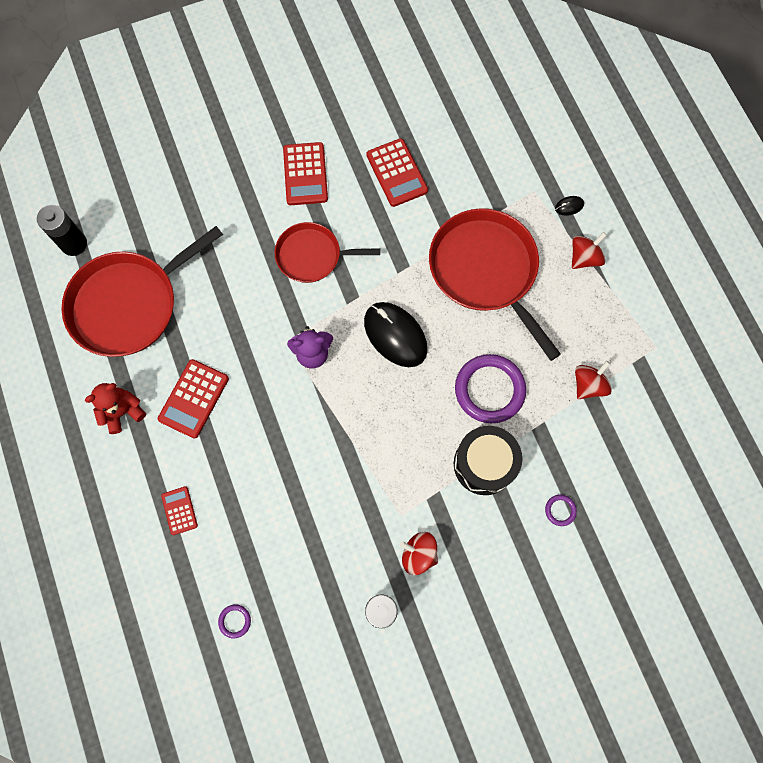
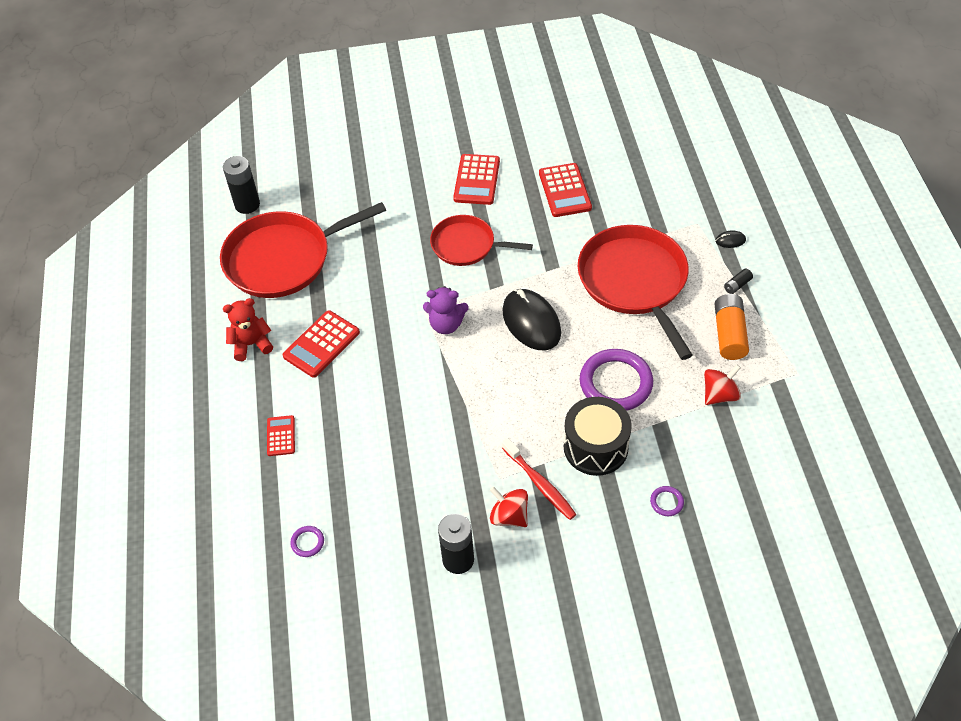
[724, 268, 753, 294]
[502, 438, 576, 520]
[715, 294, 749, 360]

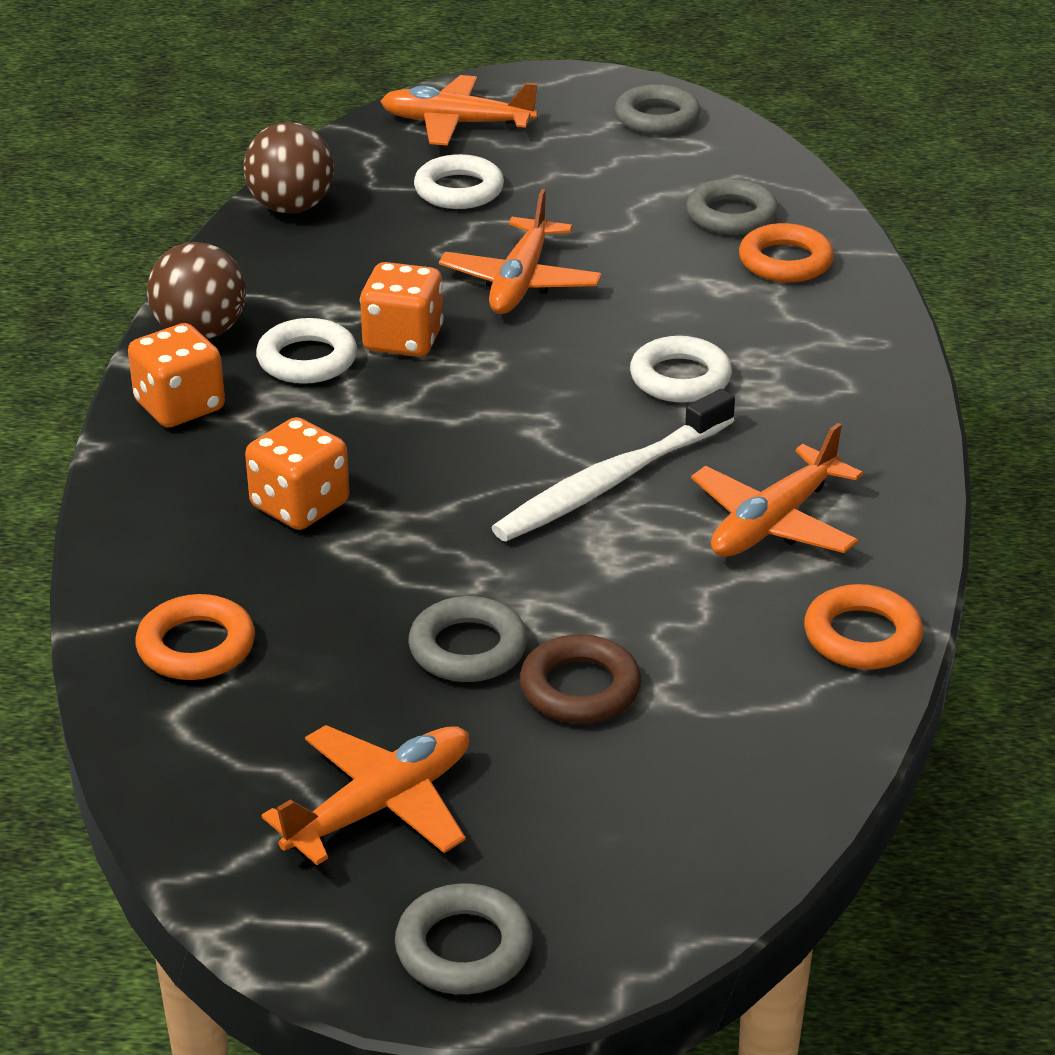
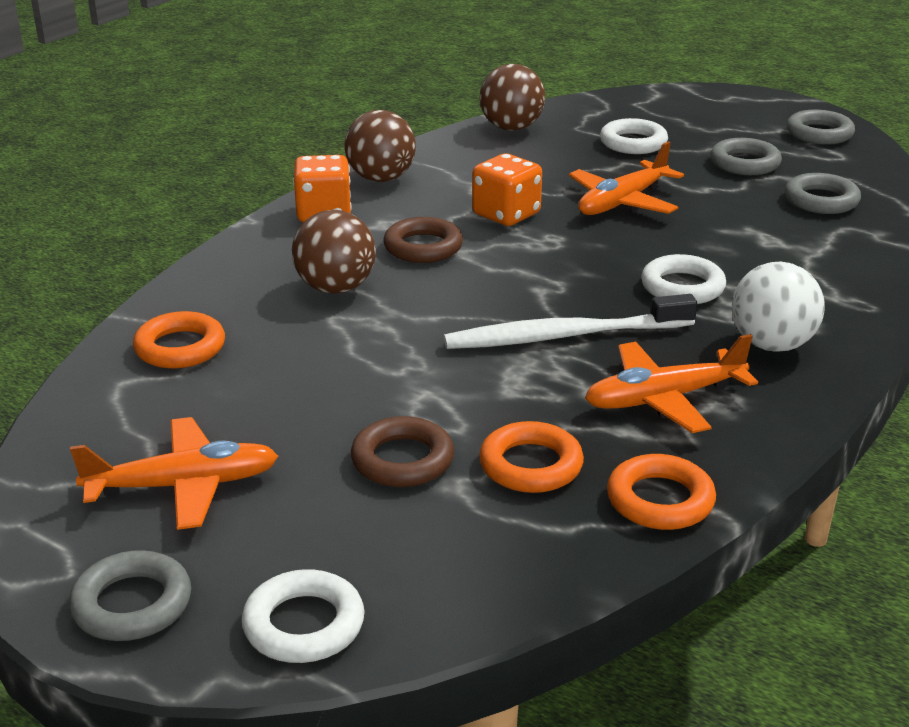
[292, 210, 376, 294]
[242, 569, 365, 663]
[380, 75, 538, 146] (first image)
[710, 138, 782, 175]
[479, 421, 584, 493]
[384, 217, 463, 263]
[732, 261, 825, 352]

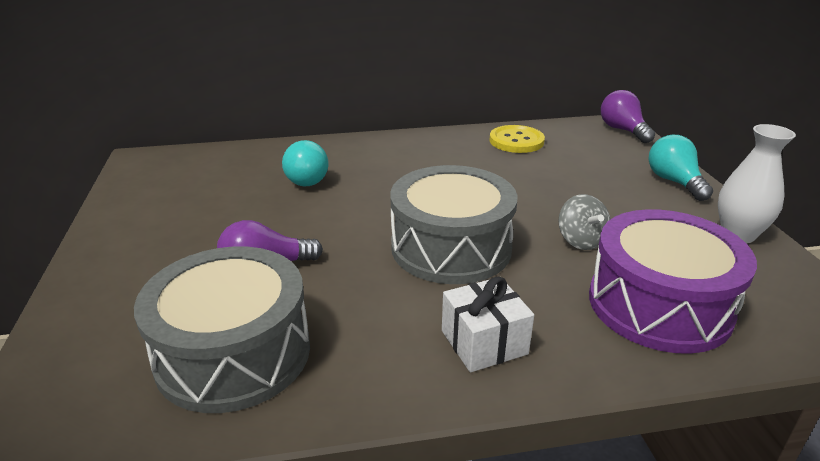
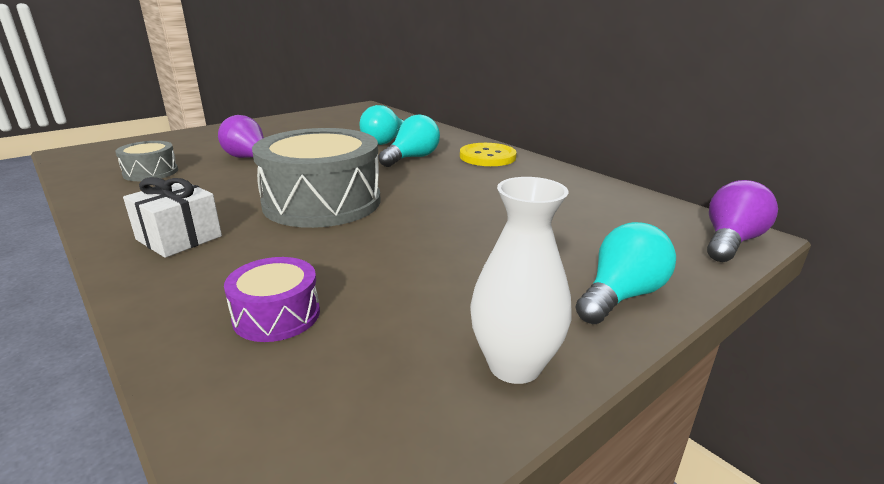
[115, 141, 178, 181]
[460, 143, 517, 166]
[559, 194, 610, 250] (first image)
[224, 257, 320, 342]
[378, 115, 440, 167]

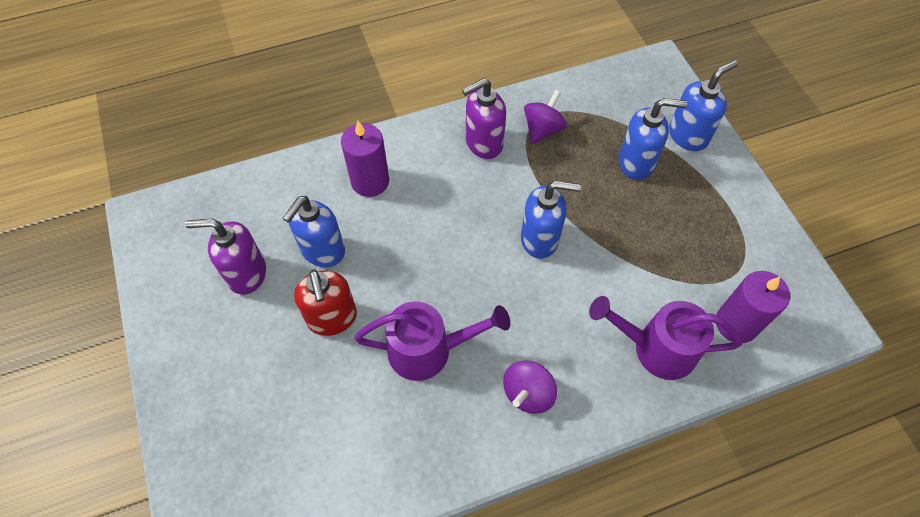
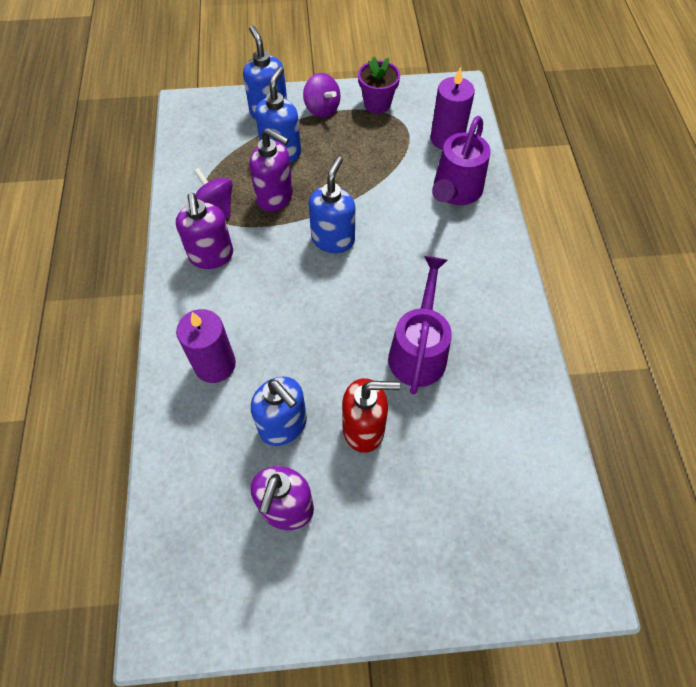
[303, 73, 340, 118]
[250, 128, 293, 212]
[358, 56, 400, 114]

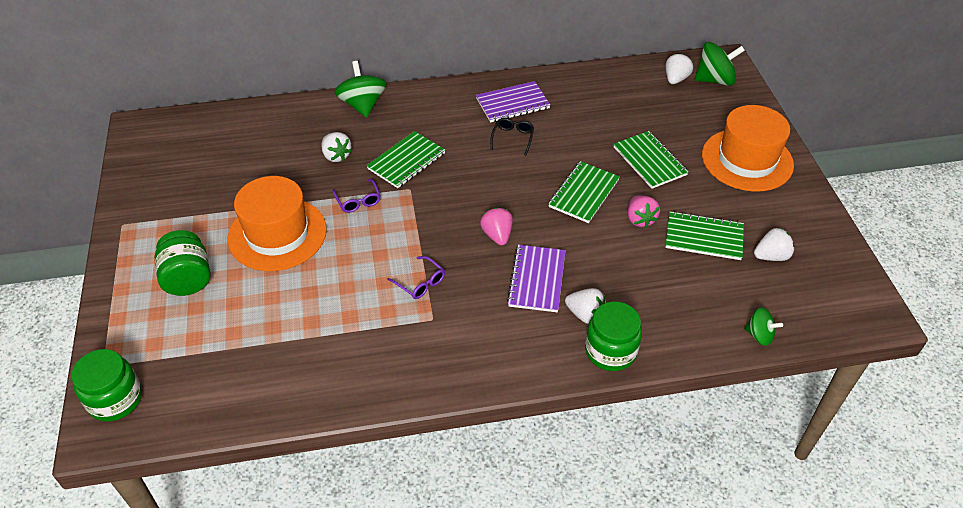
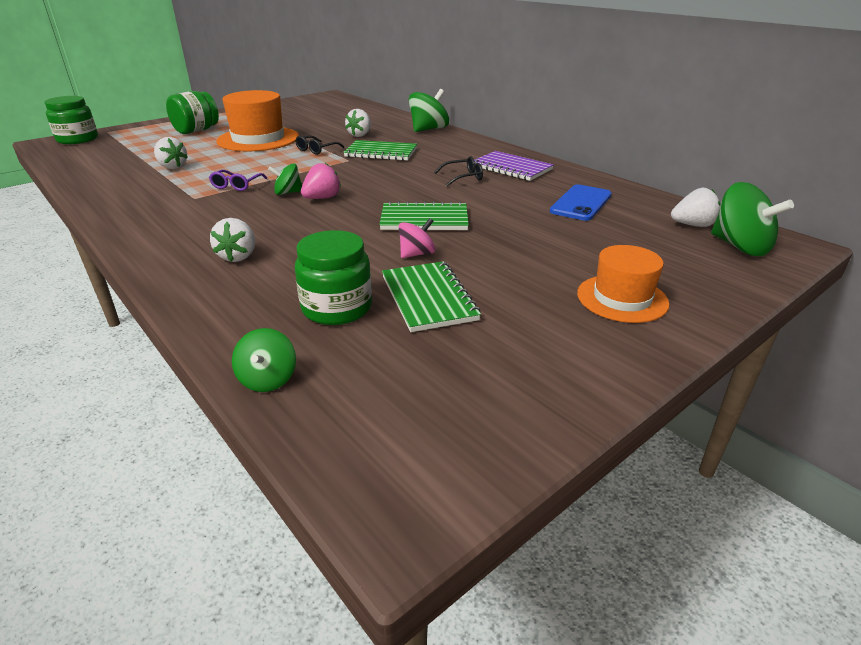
[295, 136, 344, 155]
[507, 245, 566, 312] (first image)
[295, 230, 372, 325]
[614, 131, 689, 189] (first image)
[399, 218, 435, 258]
[577, 245, 670, 323]
[154, 137, 188, 169]
[268, 163, 302, 195]
[550, 184, 612, 221]

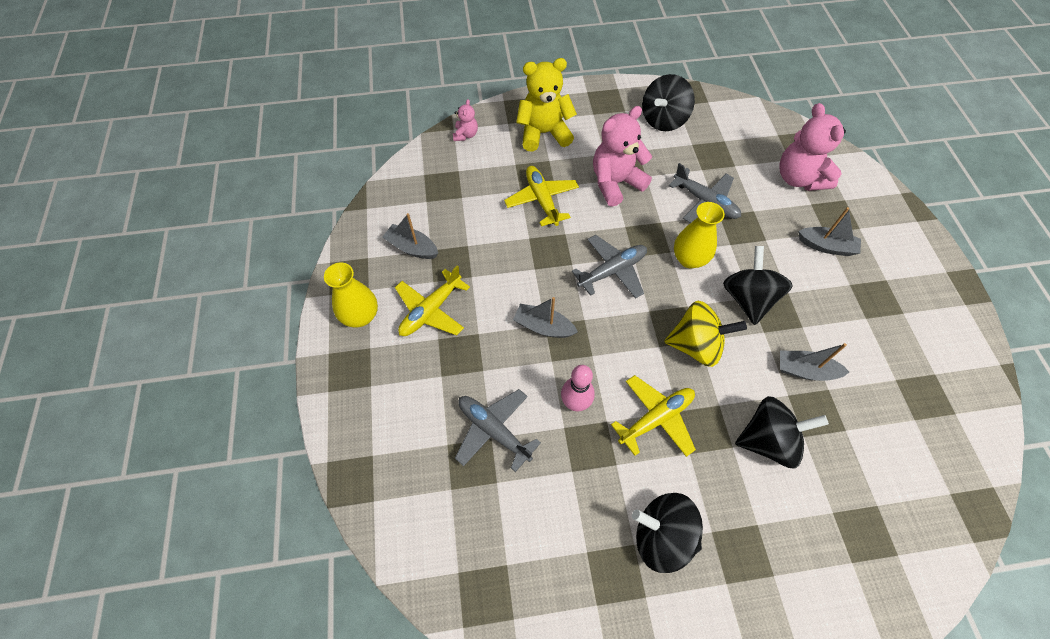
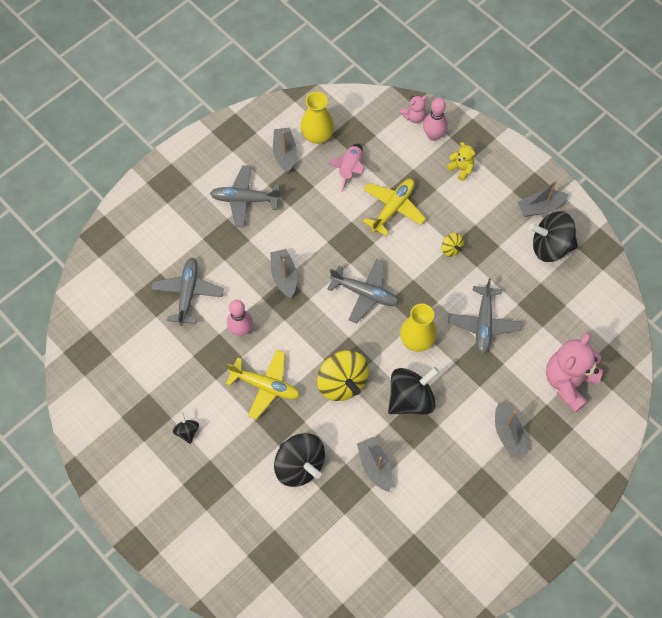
[300, 92, 334, 144]
[210, 165, 281, 228]
[446, 142, 475, 181]
[442, 233, 464, 257]
[173, 413, 199, 444]
[328, 144, 364, 192]
[423, 98, 447, 141]
[517, 180, 569, 217]

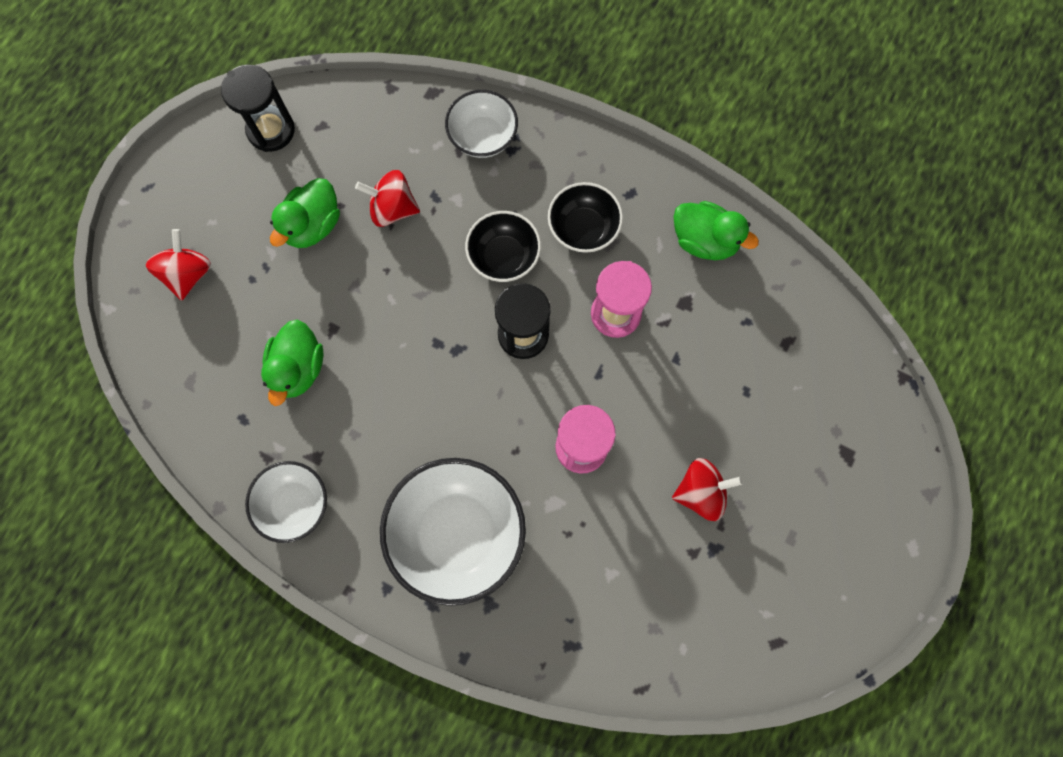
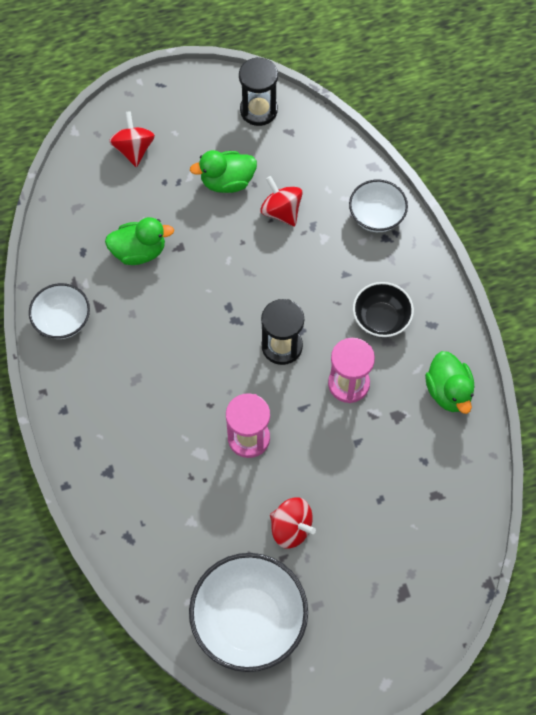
[109, 111, 155, 167]
[105, 217, 174, 265]
[189, 553, 308, 672]
[465, 211, 541, 282] (first image)

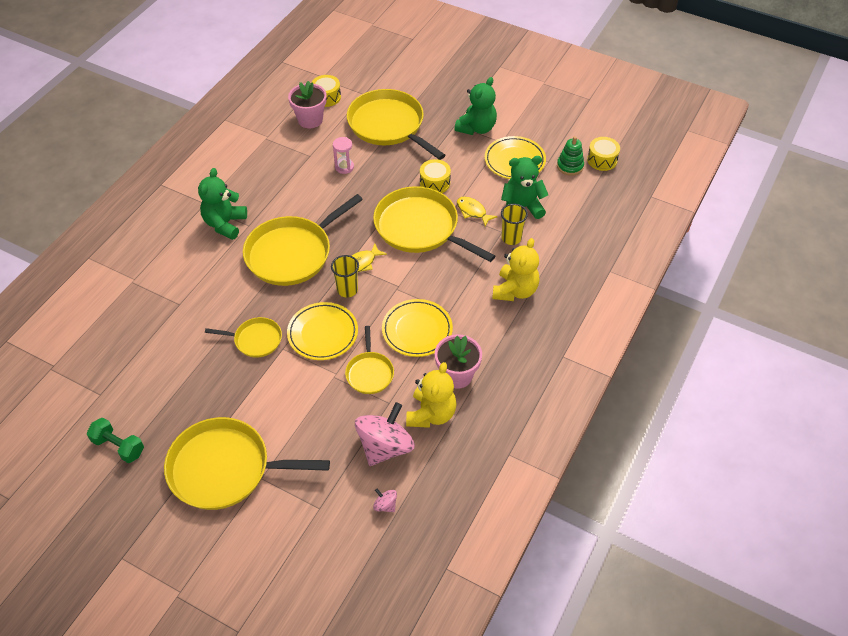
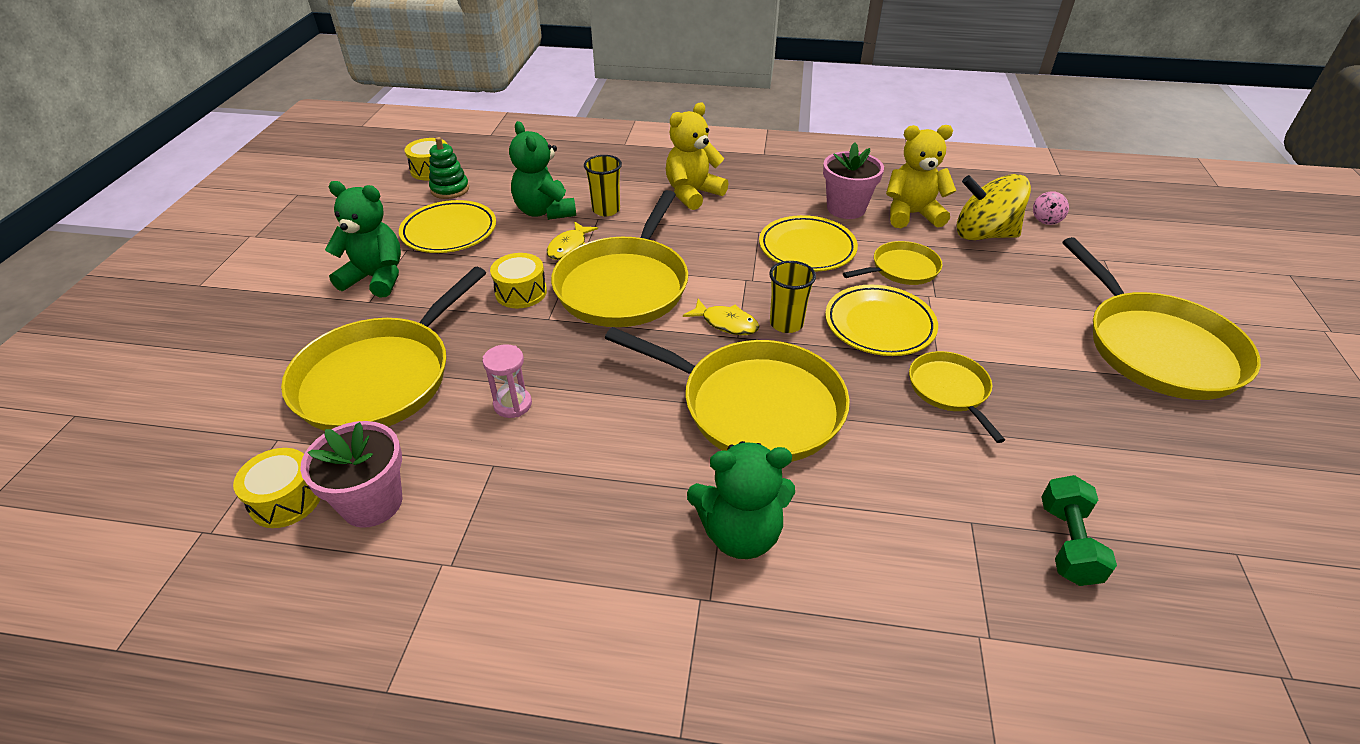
[1041, 475, 1117, 586]
[956, 174, 1031, 240]
[666, 103, 729, 210]

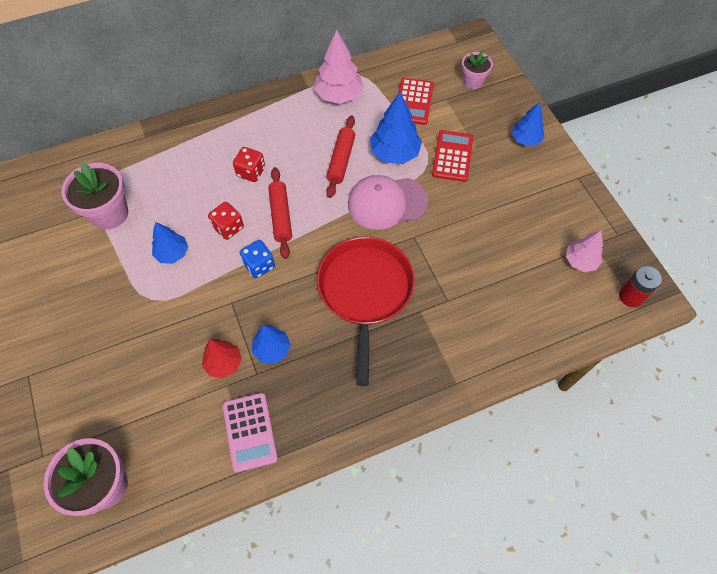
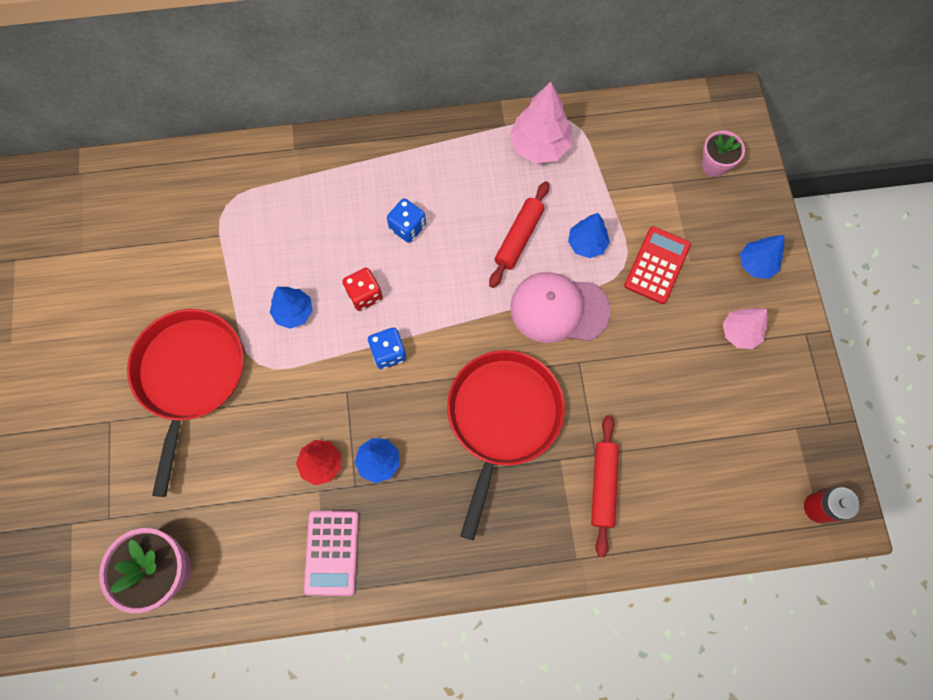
[62, 163, 128, 230] (first image)
[387, 198, 426, 243]
[591, 415, 619, 557]
[568, 213, 610, 258]
[399, 78, 434, 125] (first image)
[723, 308, 768, 349]
[127, 309, 244, 497]

